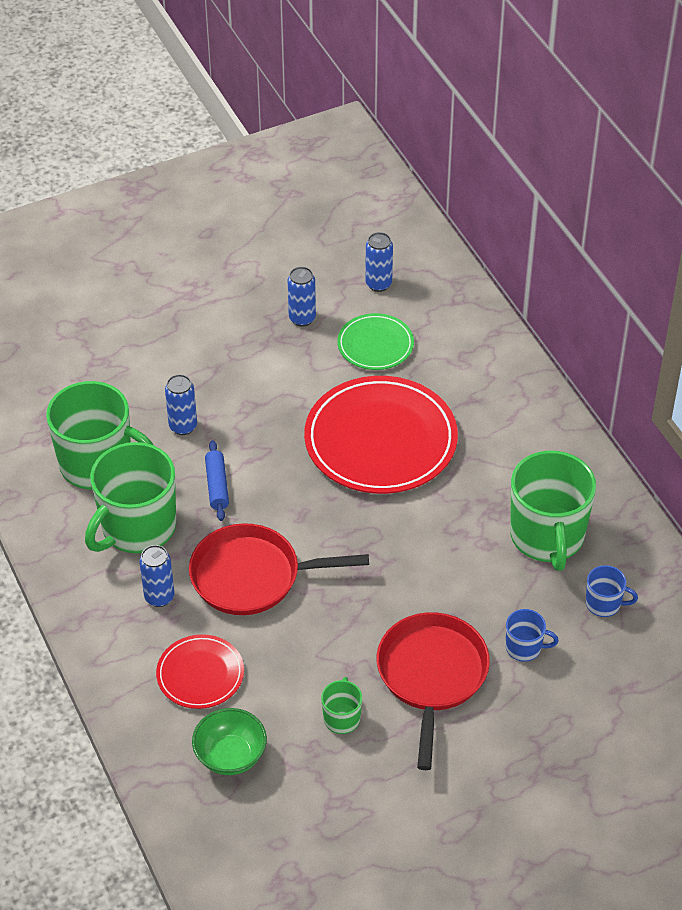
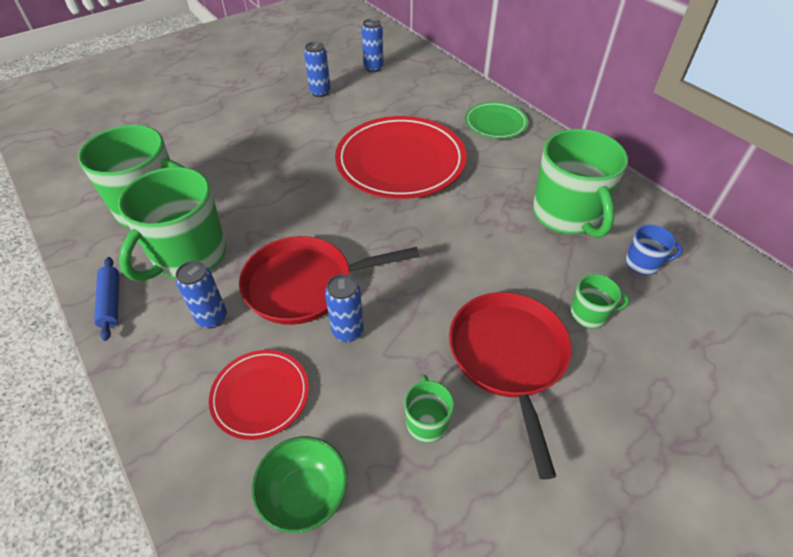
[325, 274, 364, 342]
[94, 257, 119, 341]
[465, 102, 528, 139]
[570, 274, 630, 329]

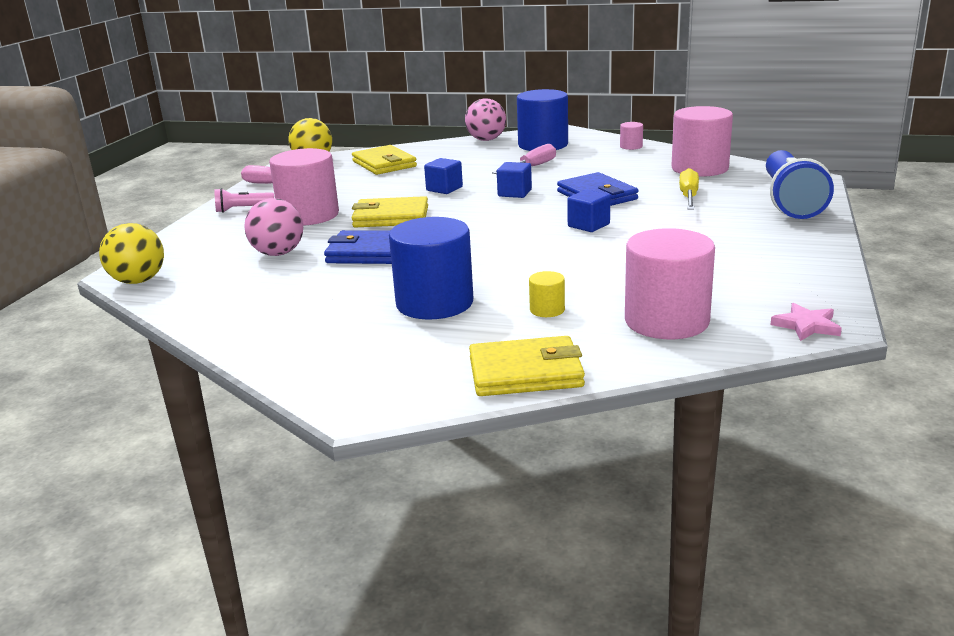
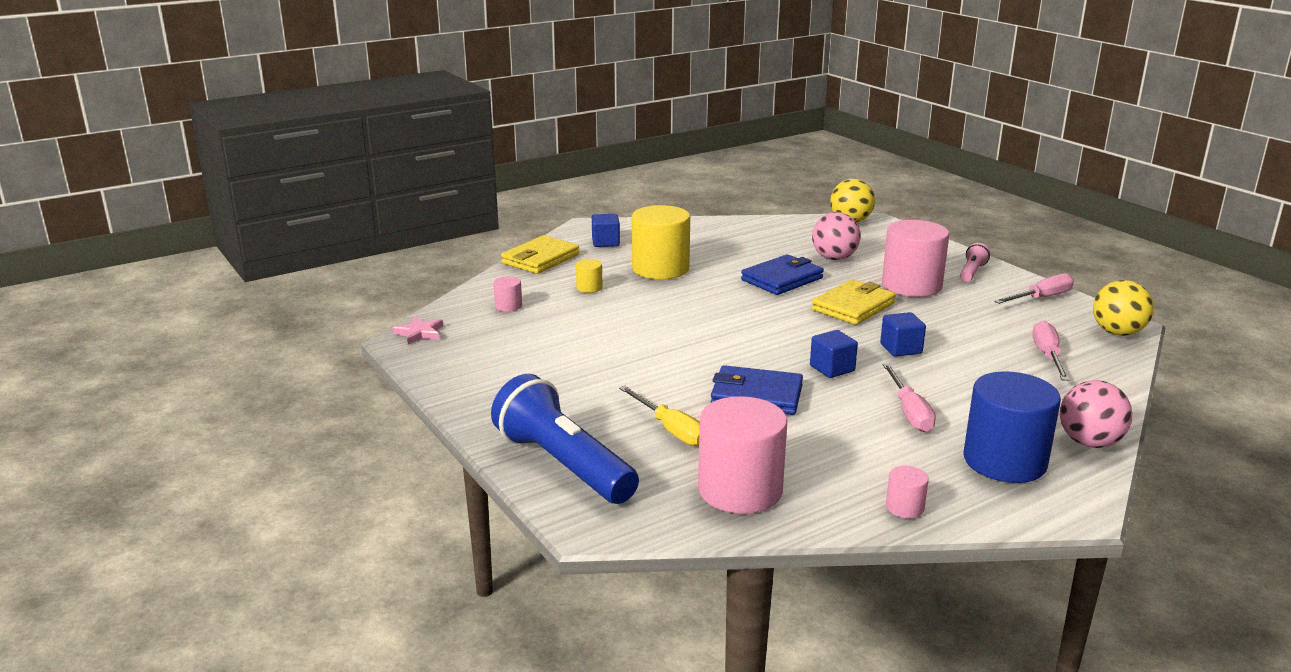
[1032, 321, 1069, 381]
[632, 205, 690, 279]
[592, 214, 620, 247]
[493, 276, 522, 312]

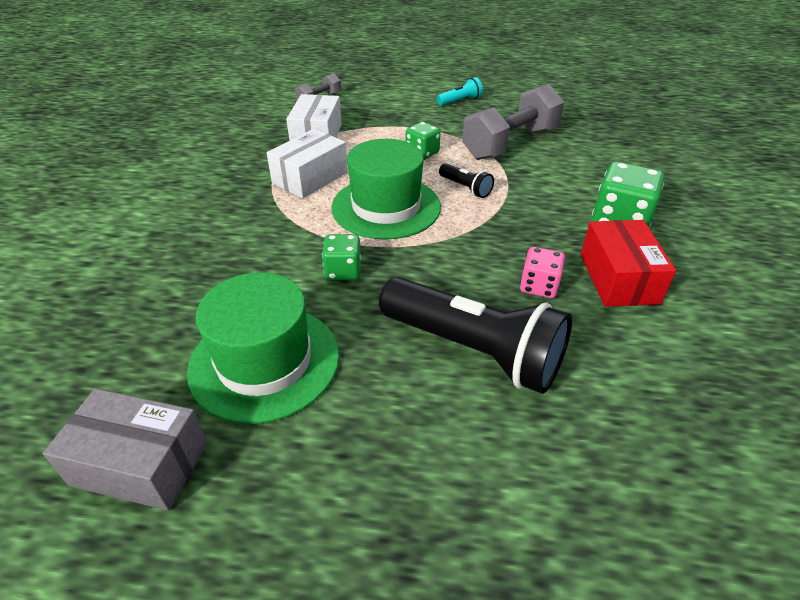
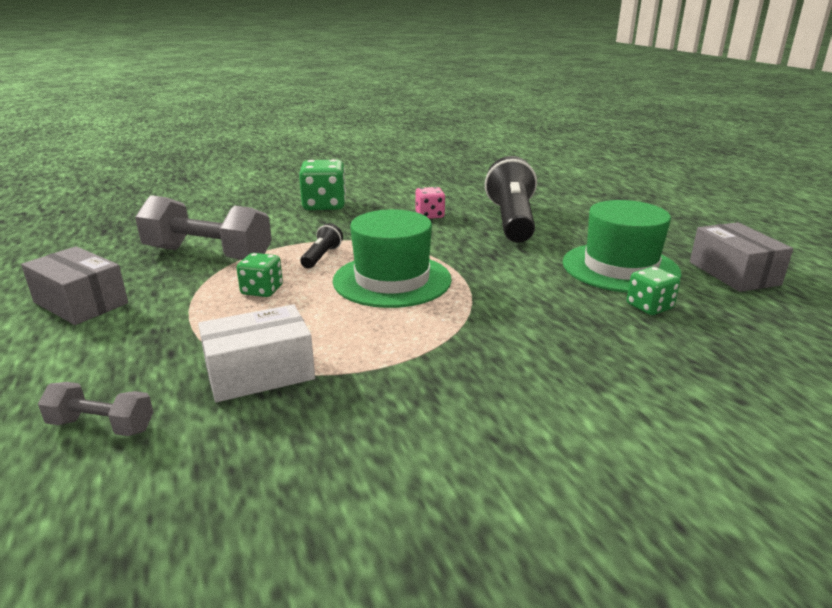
[266, 129, 348, 199] (first image)
[627, 267, 680, 315]
[21, 246, 128, 325]
[581, 220, 676, 307] (first image)

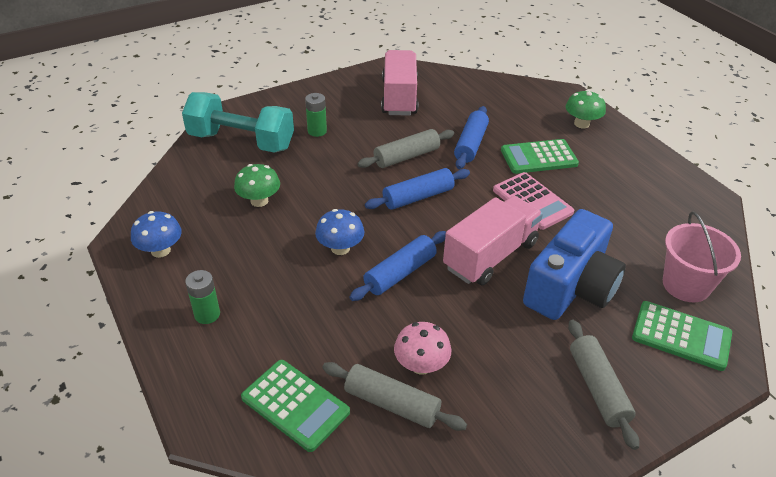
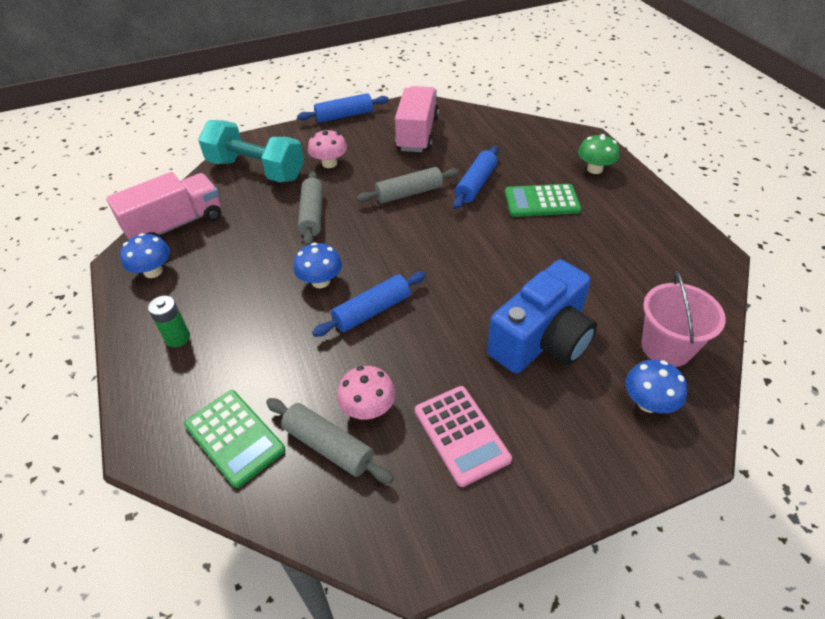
[234, 164, 280, 207] (first image)
[308, 129, 347, 168]
[297, 93, 389, 123]
[106, 172, 221, 240]
[415, 386, 512, 487]
[298, 171, 323, 246]
[625, 360, 688, 413]

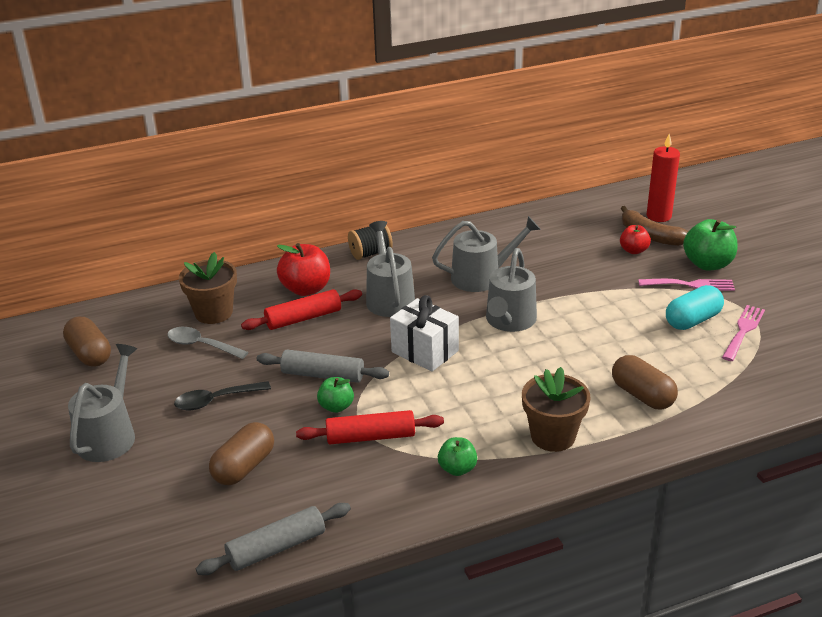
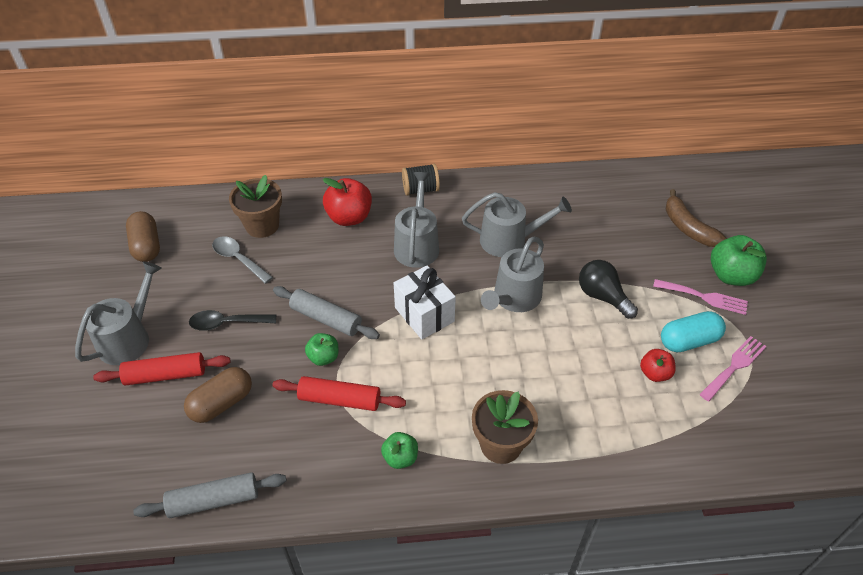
[93, 352, 231, 386]
[612, 355, 678, 409] (first image)
[640, 349, 676, 382]
[647, 134, 680, 222] (first image)
[579, 260, 638, 319]

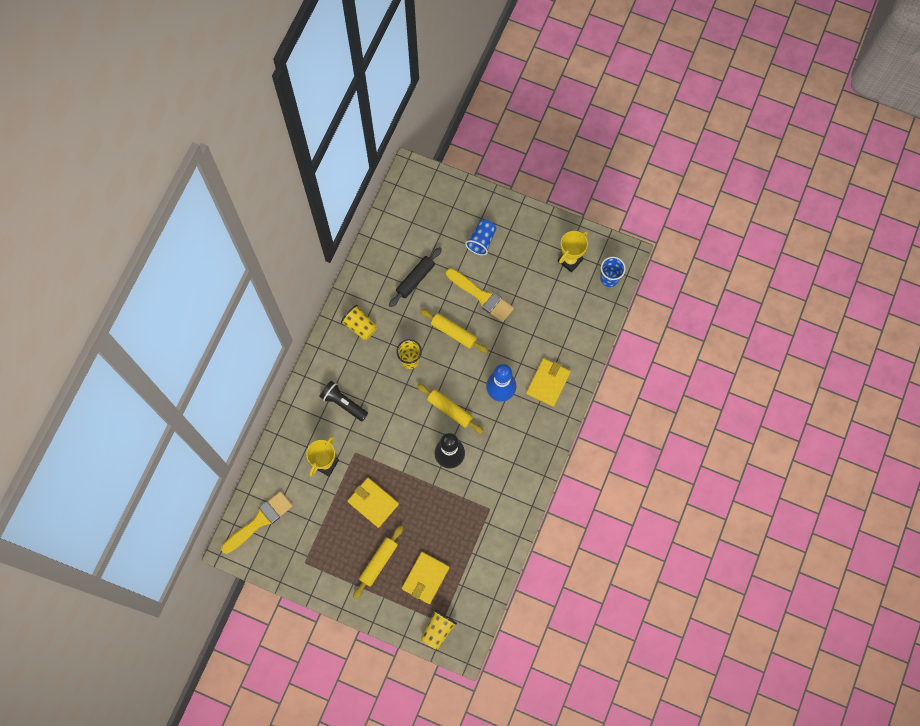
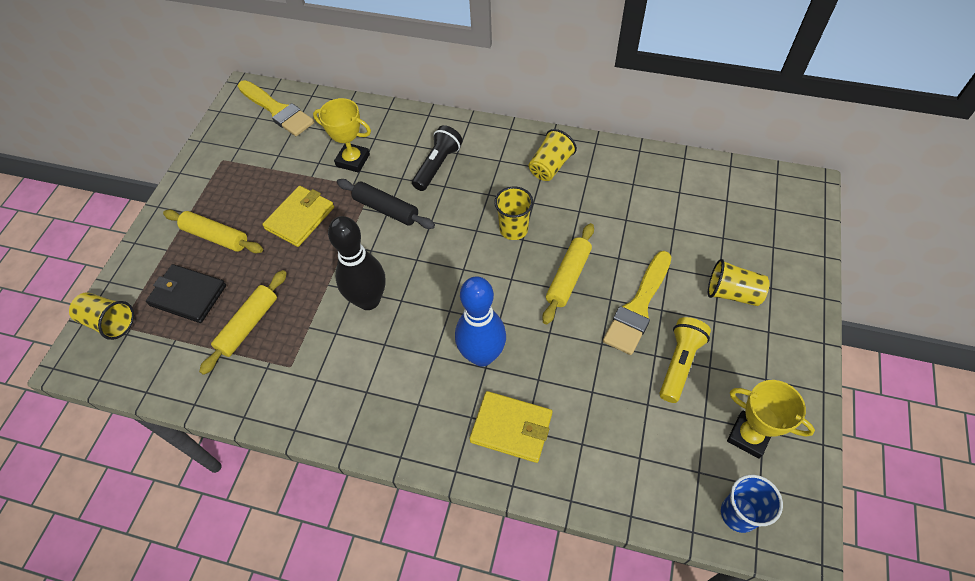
[337, 179, 435, 229]
[146, 264, 226, 323]
[199, 270, 287, 375]
[708, 259, 770, 306]
[659, 317, 711, 403]

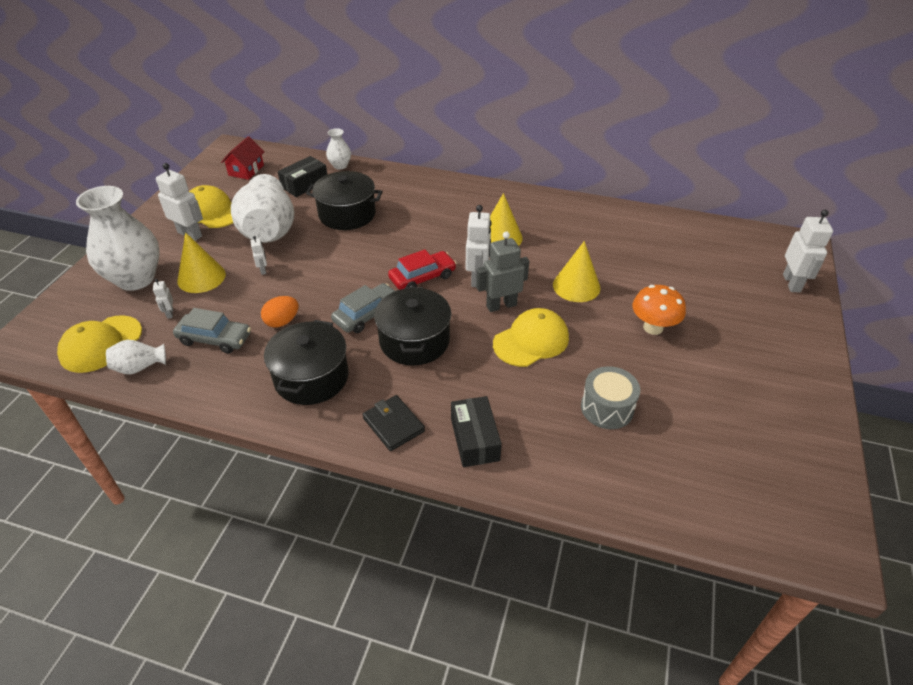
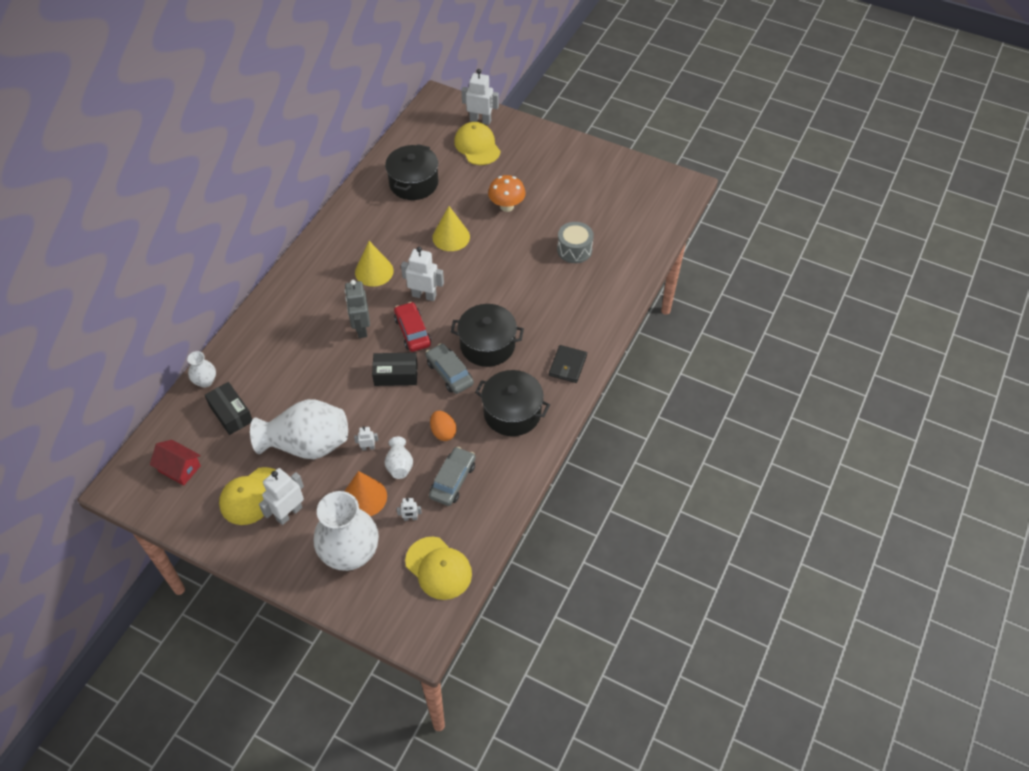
[384, 437, 413, 479]
[344, 471, 387, 516]
[385, 144, 438, 200]
[549, 345, 587, 383]
[372, 353, 418, 386]
[345, 280, 370, 338]
[454, 122, 501, 165]

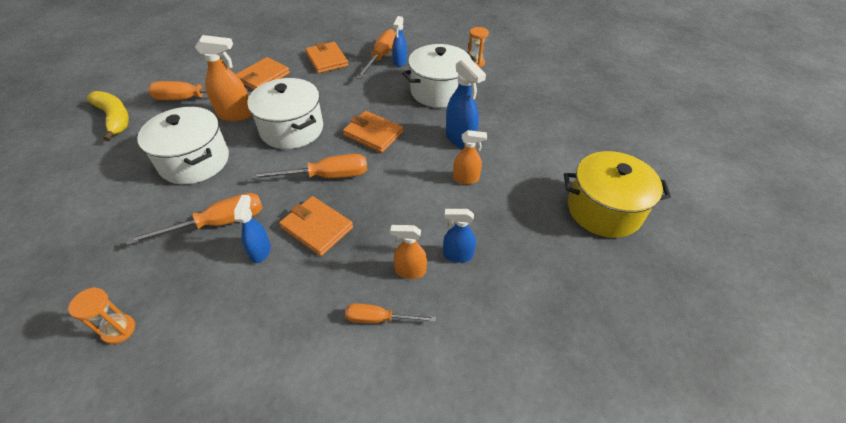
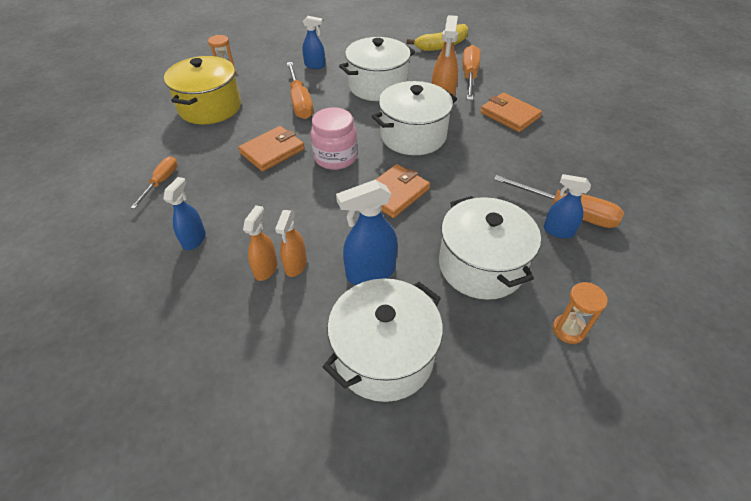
[302, 16, 325, 69]
[311, 107, 357, 170]
[305, 42, 348, 73] (first image)
[243, 205, 277, 281]
[164, 56, 241, 124]
[323, 278, 443, 402]

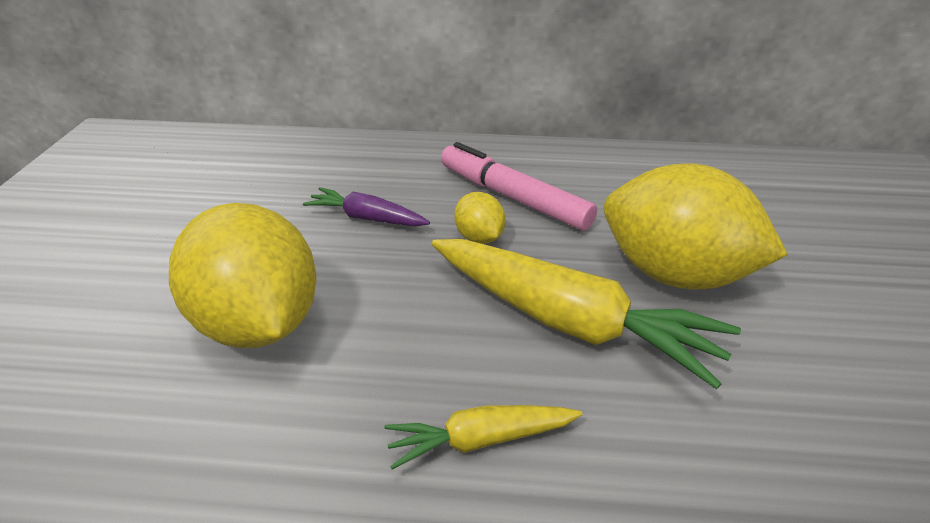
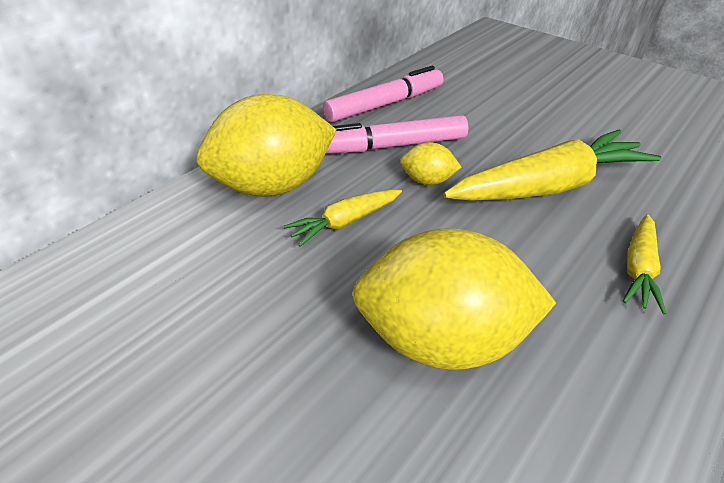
[284, 190, 402, 247]
[196, 94, 336, 197]
[323, 66, 443, 122]

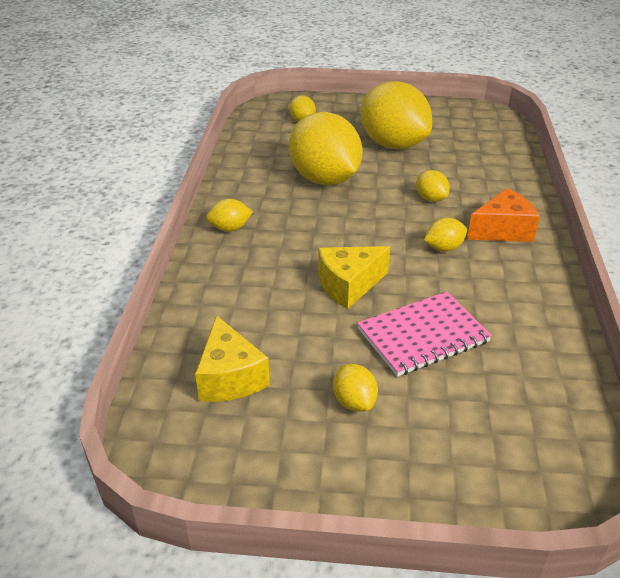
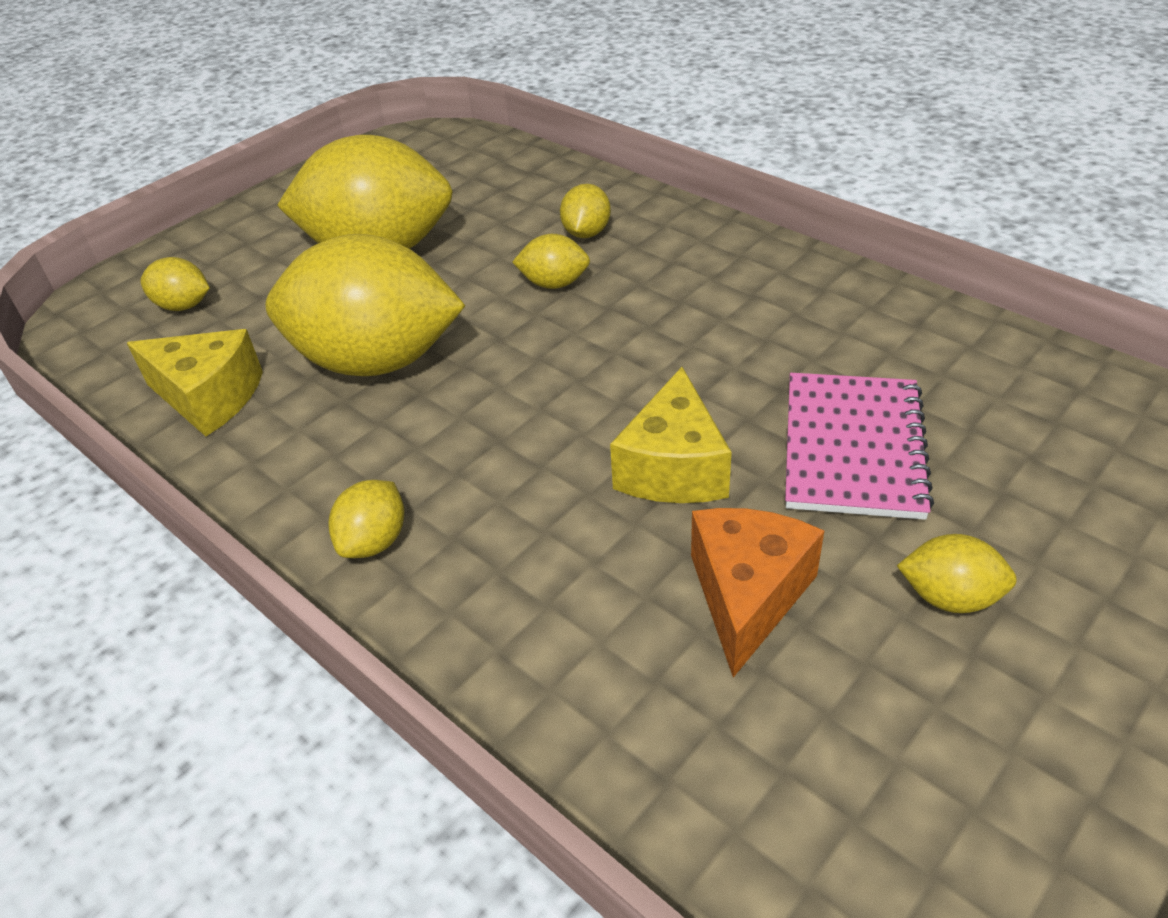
[127, 329, 263, 436]
[560, 184, 611, 238]
[691, 508, 824, 678]

